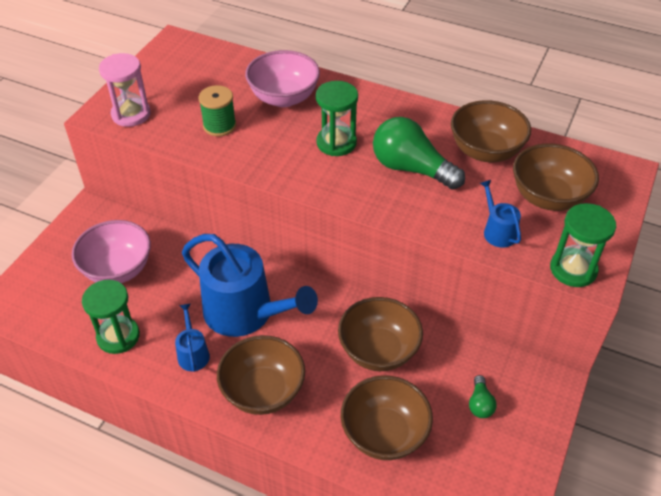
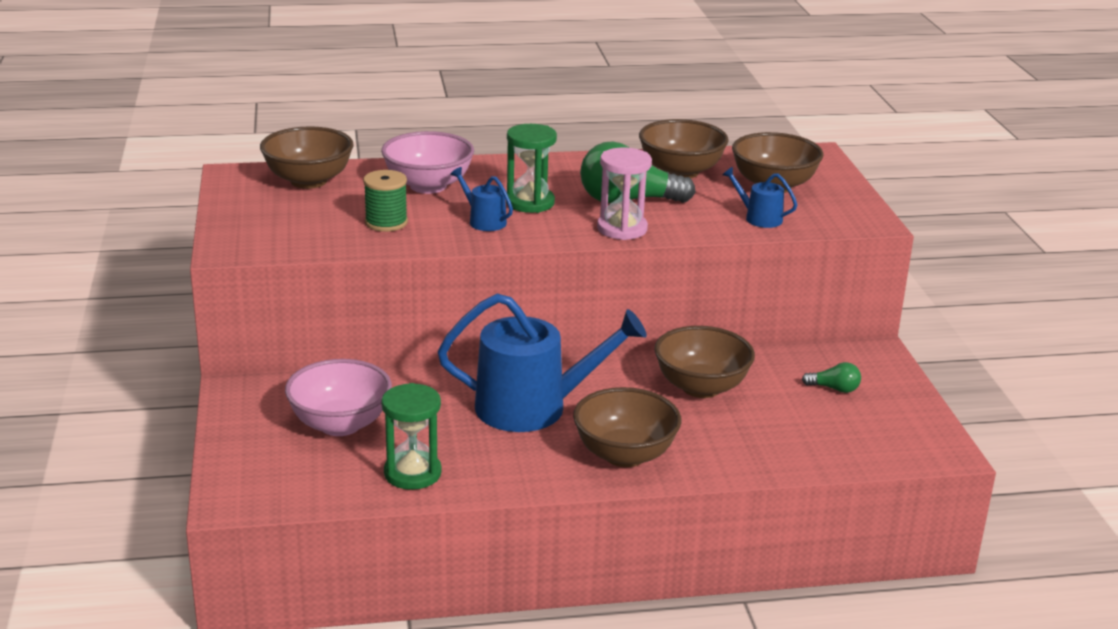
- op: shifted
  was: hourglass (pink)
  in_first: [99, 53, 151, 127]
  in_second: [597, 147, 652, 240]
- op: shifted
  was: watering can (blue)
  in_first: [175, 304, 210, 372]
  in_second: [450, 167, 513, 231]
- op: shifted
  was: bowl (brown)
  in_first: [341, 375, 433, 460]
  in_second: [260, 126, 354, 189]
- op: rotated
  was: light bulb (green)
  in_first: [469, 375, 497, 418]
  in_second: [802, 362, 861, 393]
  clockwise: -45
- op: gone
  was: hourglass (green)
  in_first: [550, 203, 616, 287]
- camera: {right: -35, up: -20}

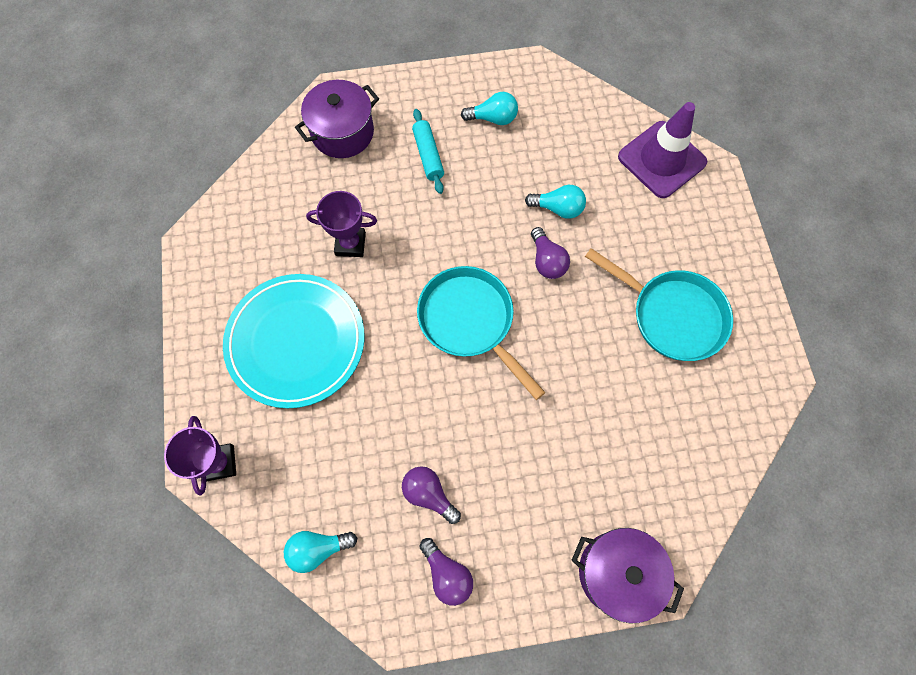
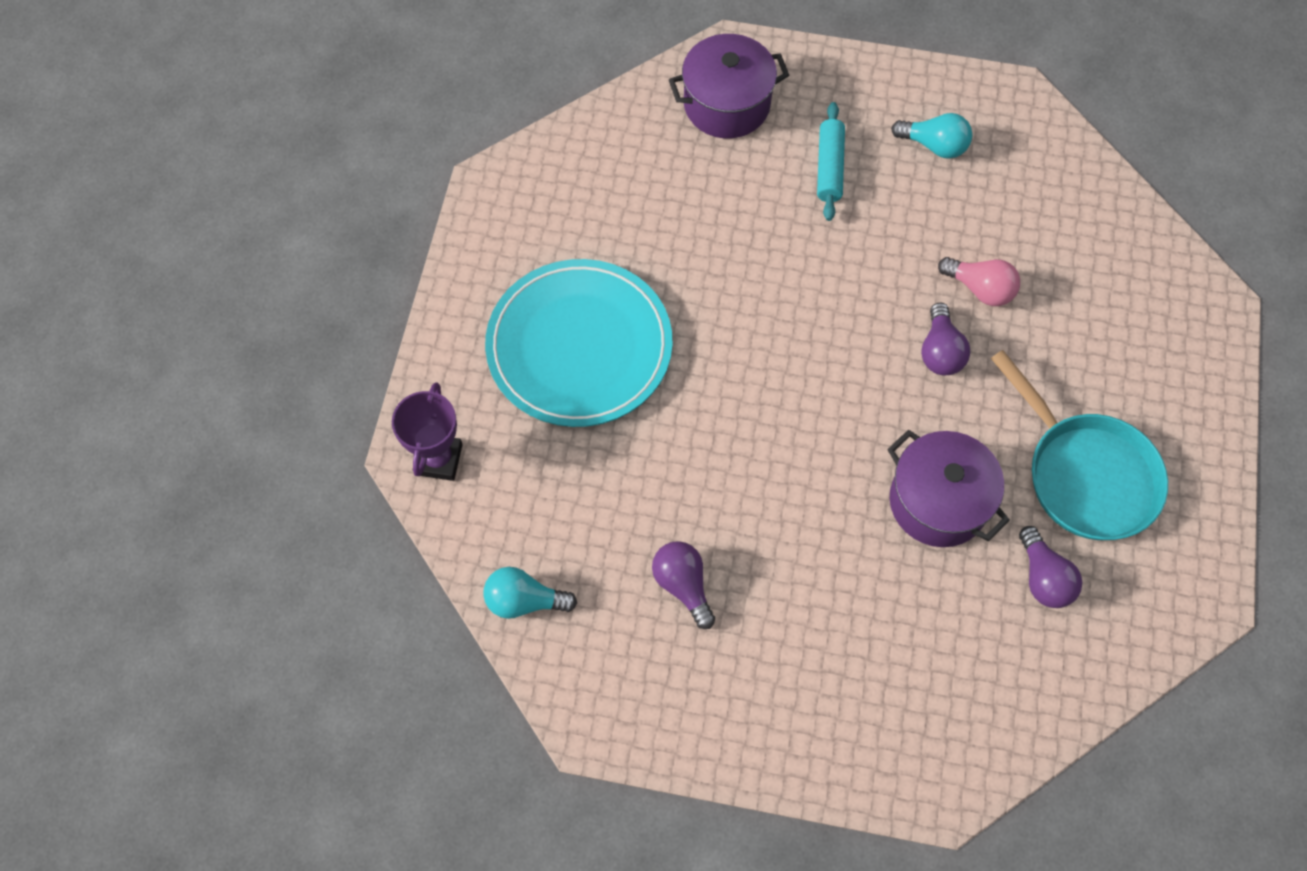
- op: gone
  was: trophy (purple)
  in_first: [306, 191, 377, 257]
- op: gone
  was: pan (turquoise)
  in_first: [417, 266, 546, 400]
- op: shifted
  was: light bulb (purple)
  in_first: [419, 538, 473, 606]
  in_second: [1019, 526, 1083, 608]
- op: repainted
  was: light bulb (turquoise)
  now: light bulb (pink)
  in_first: [525, 185, 586, 219]
  in_second: [938, 257, 1020, 306]
- op: shifted
  was: pot (purple)
  in_first: [572, 528, 684, 623]
  in_second: [887, 430, 1010, 547]
- op: gone
  was: traffic cone (purple)
  in_first: [618, 102, 707, 198]
- camera: {right: 20, up: -5}

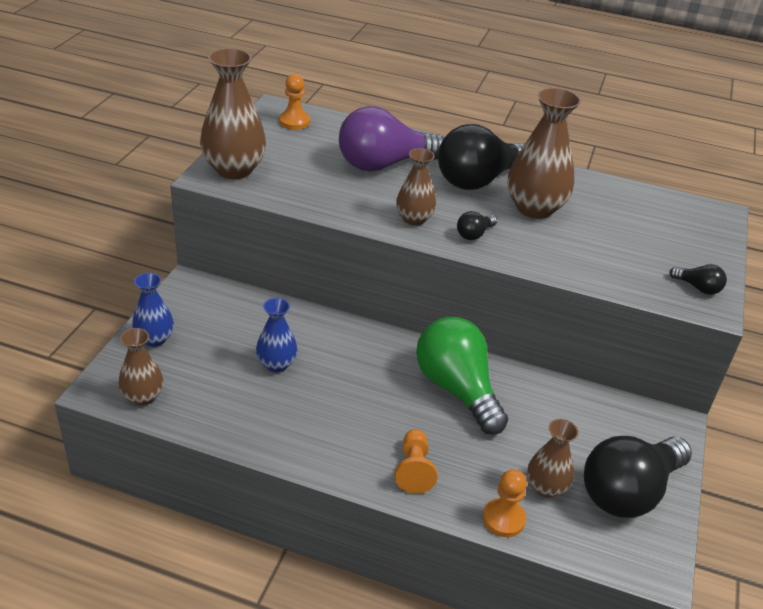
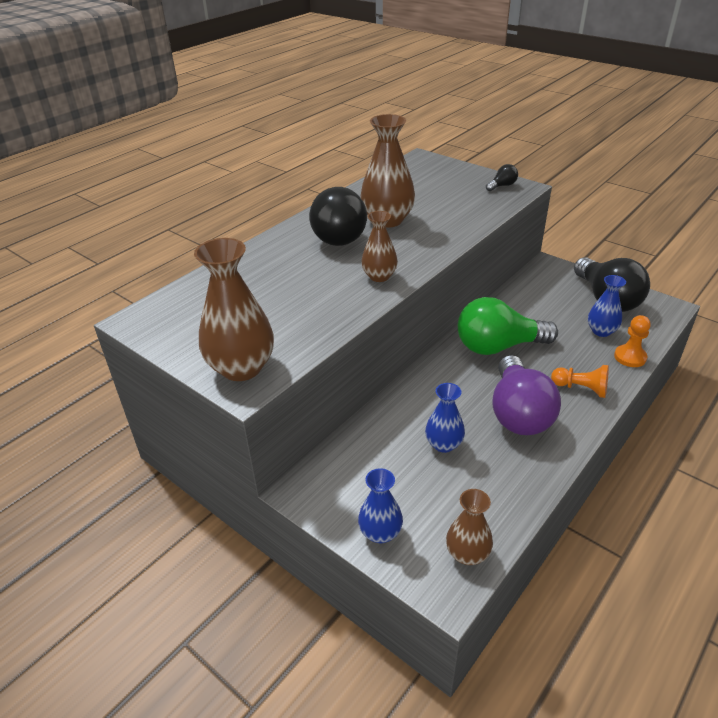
- op: gone
  was: pawn (orange)
  in_first: [279, 74, 310, 130]
- op: shifted
  was: light bulb (purple)
  in_first: [339, 106, 444, 171]
  in_second: [492, 355, 561, 435]
- op: gone
  was: light bulb (black)
  in_first: [457, 211, 497, 240]
- op: repainted
  was: vase (brown)
  now: vase (blue)
  in_first: [527, 419, 579, 498]
  in_second: [588, 275, 626, 337]
- camera: {right: -65, up: 0}

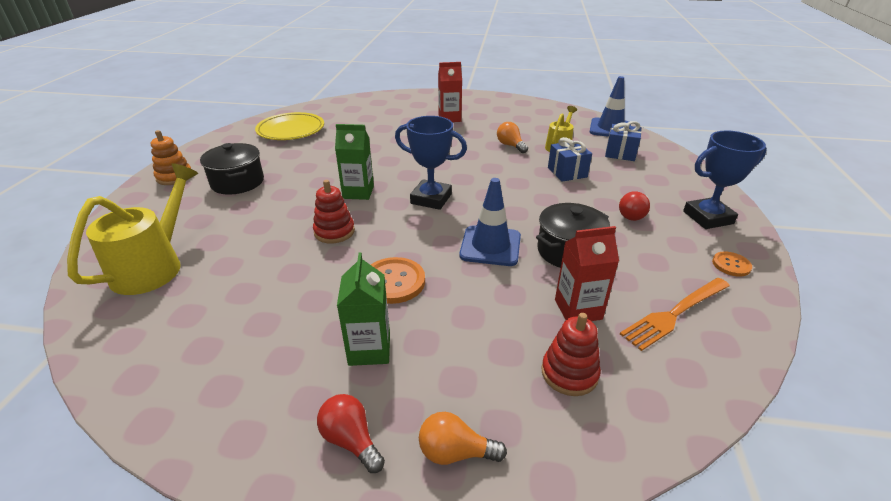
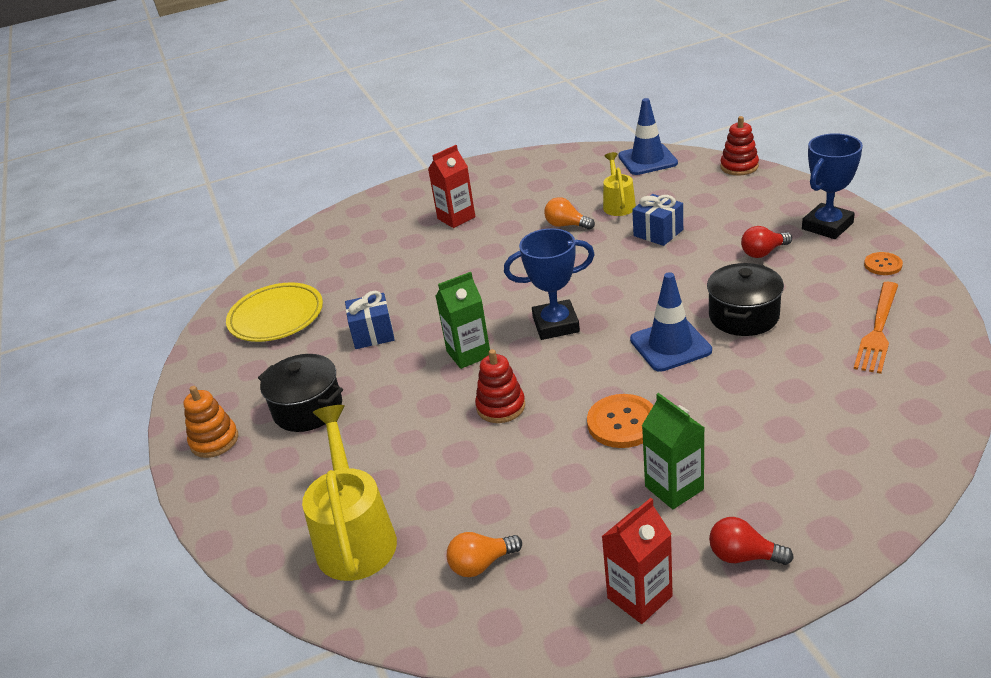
- op: shifted
  was: light bulb (orange)
  in_first: [419, 412, 507, 465]
  in_second: [447, 532, 522, 577]
- op: shifted
  was: stacking toy (red)
  in_first: [542, 313, 601, 396]
  in_second: [720, 116, 759, 176]
- op: shifted
  was: carton (red)
  in_first: [555, 226, 619, 321]
  in_second: [601, 498, 673, 624]
- op: shifted
  was: gift (blue)
  in_first: [605, 121, 642, 161]
  in_second: [345, 291, 395, 349]
- op: rotated
  was: light bulb (red)
  in_first: [619, 191, 650, 221]
  in_second: [741, 226, 792, 258]
  clockwise: 60
- camera: {right: -25, up: 0}

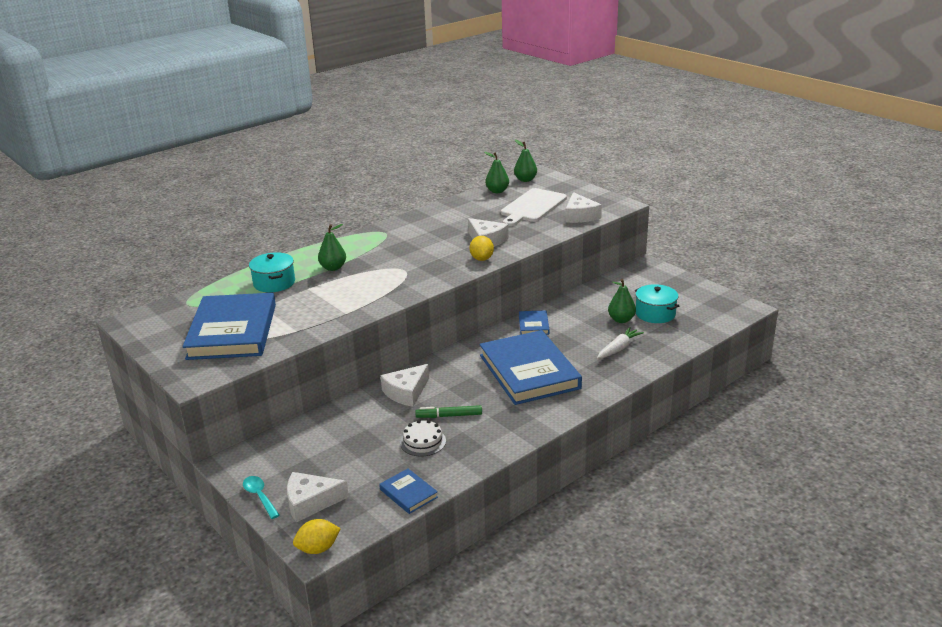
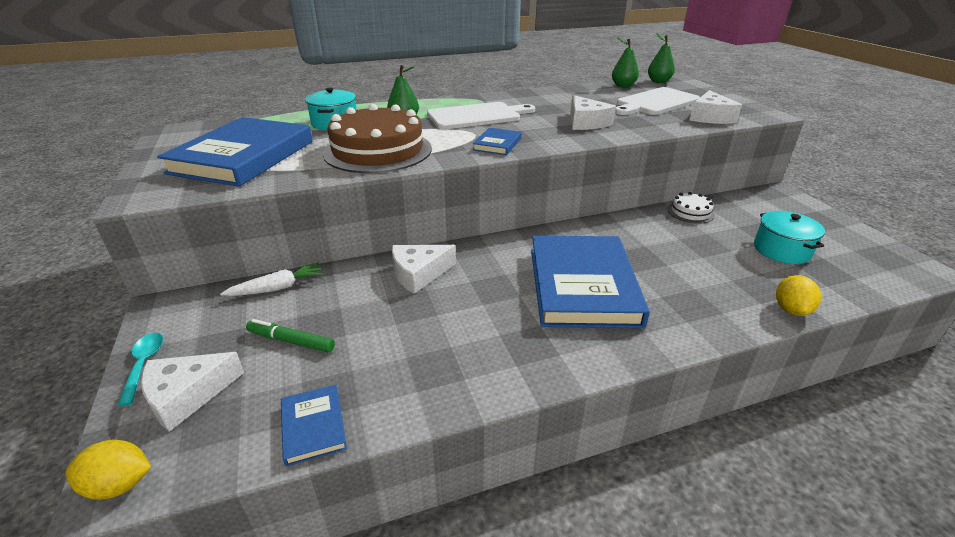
- op: rotated
  was: cheese (white)
  in_first: [287, 472, 349, 522]
  in_second: [141, 352, 244, 432]
  clockwise: -45
- op: shifted
  was: cake (white)
  in_first: [400, 420, 446, 457]
  in_second: [667, 192, 715, 224]
- op: shifted
  was: marker (green)
  in_first: [415, 405, 482, 418]
  in_second: [246, 319, 335, 352]
- op: shifted
  was: lemon (yellow)
  in_first: [470, 236, 494, 261]
  in_second: [776, 275, 821, 316]
- op: shifted
  was: book (blue)
  in_first: [519, 310, 549, 335]
  in_second: [473, 128, 521, 155]
- op: shifted
  was: carrot (white)
  in_first: [597, 327, 644, 359]
  in_second: [220, 263, 324, 296]
- op: gone
  was: pear (green)
  in_first: [608, 279, 636, 323]
- op: new
  now: cake (brown)
  in_second: [323, 104, 432, 173]
- op: new
  now: cutting board (white)
  in_second: [427, 102, 535, 129]
- camera: {right: 20, up: 5}

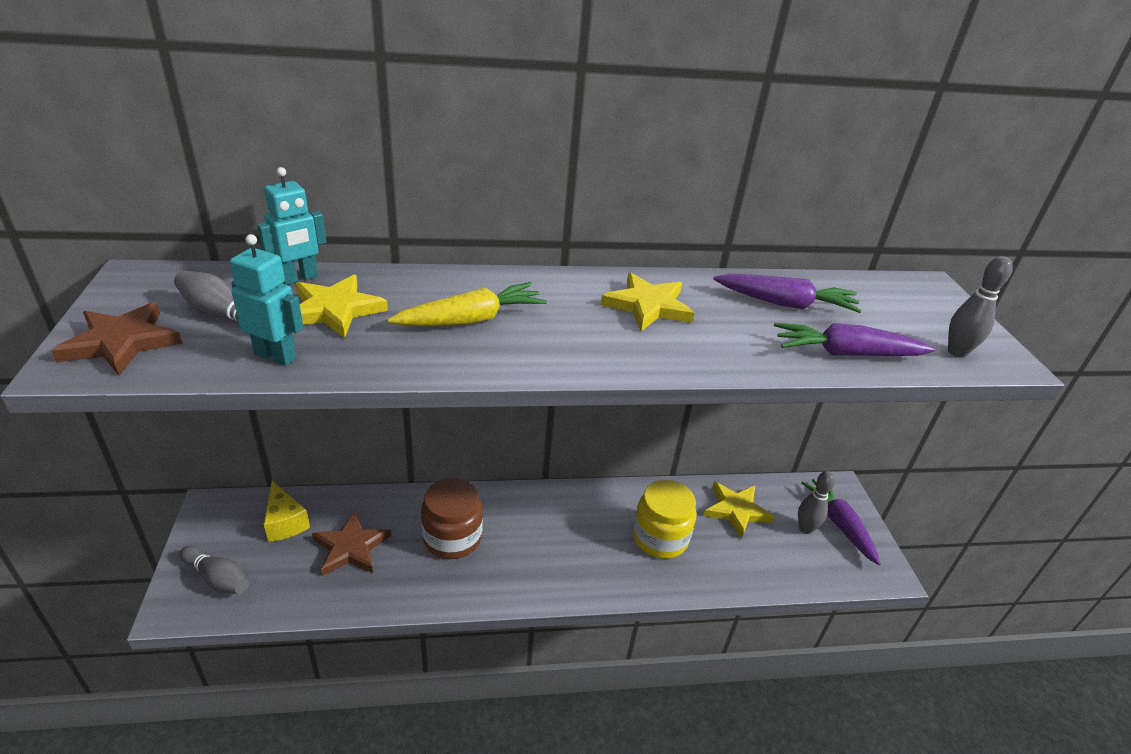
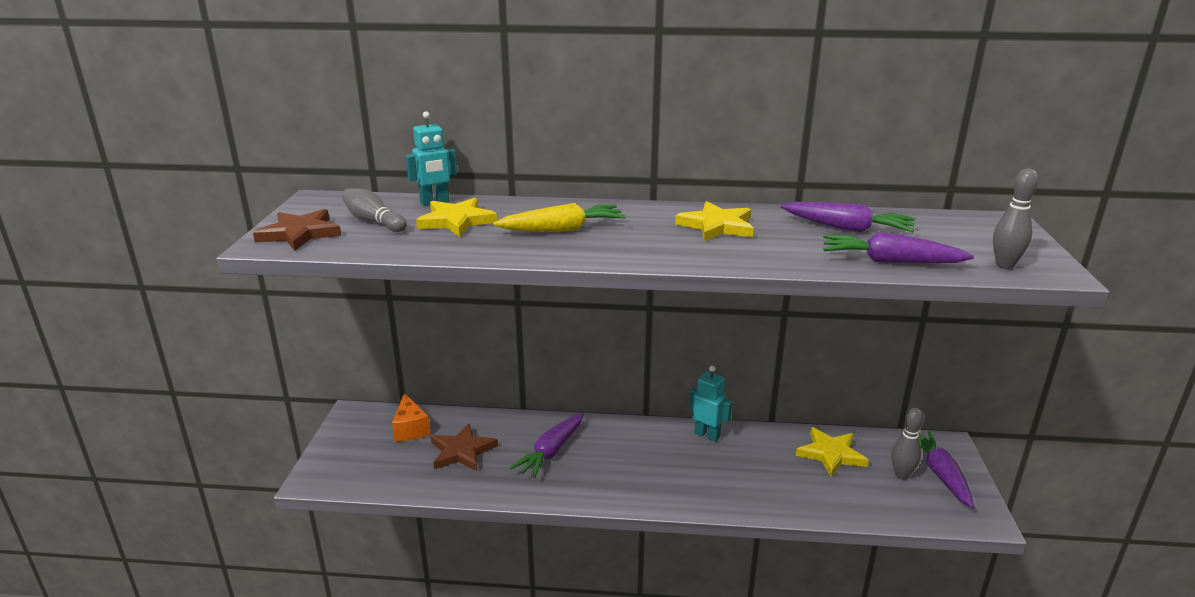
- op: gone
  was: bowling pin (grey)
  in_first: [180, 546, 249, 594]
- op: shifted
  was: robot (turquoise)
  in_first: [230, 234, 304, 366]
  in_second: [689, 366, 732, 442]
- op: repainted
  was: cheese (yellow)
  now: cheese (orange)
  in_first: [264, 481, 310, 542]
  in_second: [392, 393, 431, 441]
- op: swapped
  was: jar (brown)
  now: carrot (purple)
  in_first: [421, 478, 483, 559]
  in_second: [510, 413, 584, 479]
- op: gone
  was: jar (yellow)
  in_first: [633, 480, 696, 559]
- camera: {right: 15, up: -10}

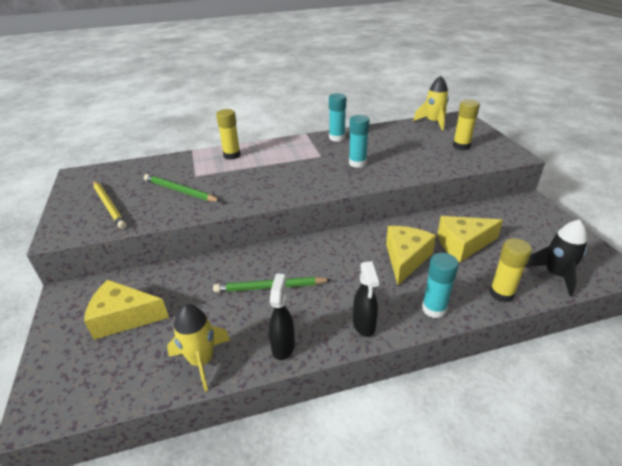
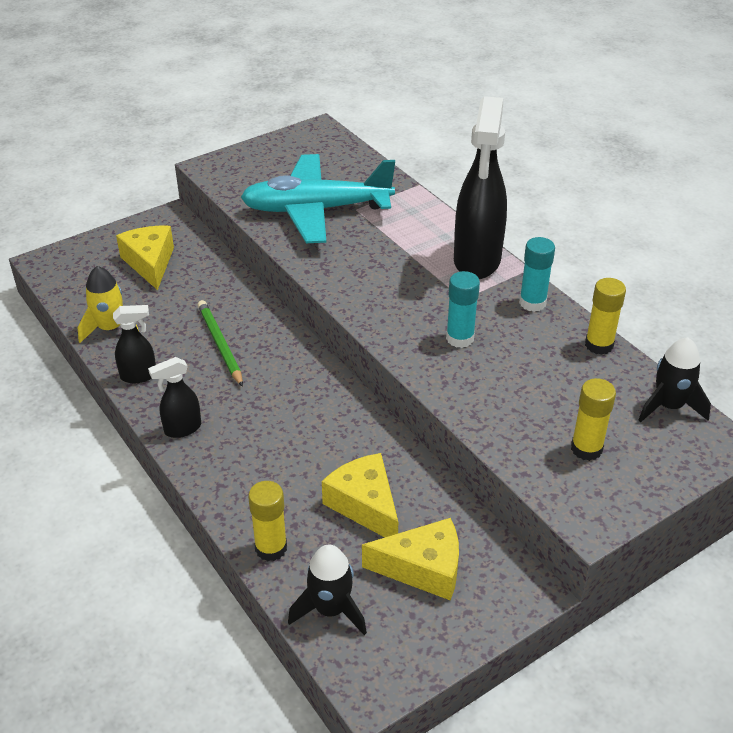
- op: gone
  was: pencil (yellow)
  in_first: [93, 181, 127, 229]
- op: swapped
  was: pencil (green)
  now: plane (turquoise)
  in_first: [144, 174, 221, 202]
  in_second: [241, 154, 395, 243]
- op: shifted
  was: glue stick (yellow)
  in_first: [216, 109, 241, 160]
  in_second: [585, 278, 626, 355]
- op: shifted
  was: cheese (yellow)
  in_first: [386, 226, 436, 285]
  in_second: [362, 518, 459, 600]
- op: repainted
  was: rocket (yellow)
  now: rocket (black)
  in_first: [413, 76, 449, 131]
  in_second: [638, 337, 711, 422]
- op: gone
  was: glue stick (turquoise)
  in_first: [422, 253, 459, 318]
- op: new
  now: spray bottle (black)
  in_second: [454, 96, 507, 279]
- camera: {right: 70, up: 5}

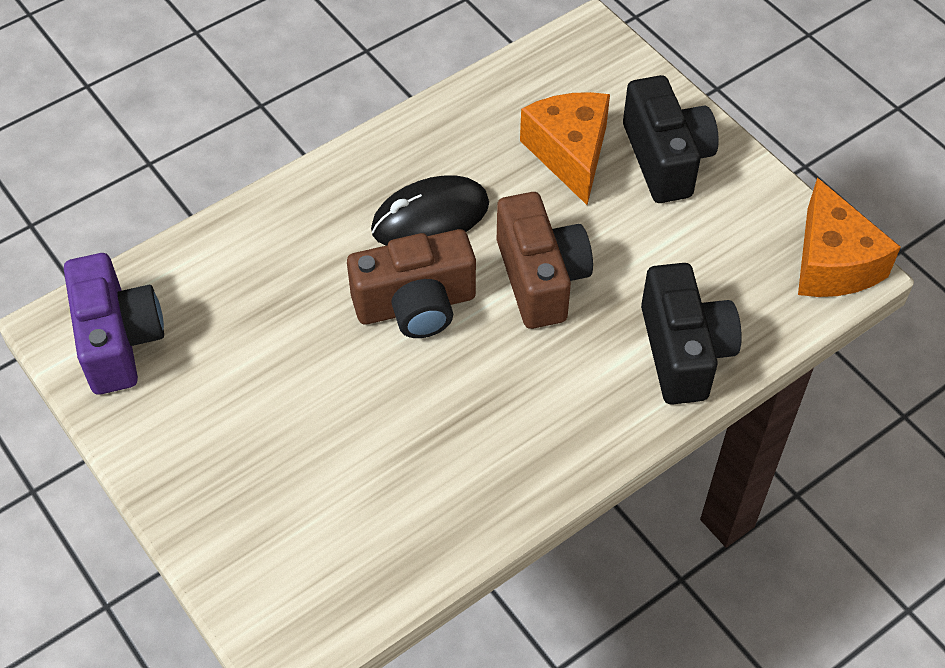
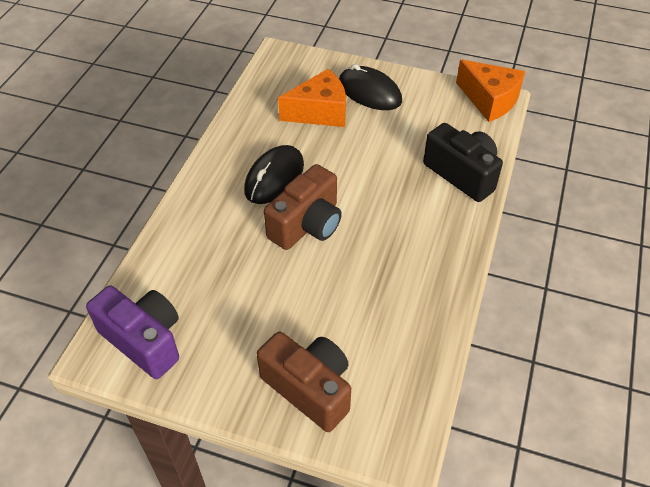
- op: shifted
  was: camera (brown)
  in_first: [497, 192, 593, 329]
  in_second: [257, 331, 351, 432]
- op: rotated
  was: cheese (orange)
  in_first: [520, 92, 610, 205]
  in_second: [278, 69, 346, 127]
  clockwise: 120
- op: swapped
  was: camera (black)
  now: mouse (black)
  in_first: [623, 75, 719, 203]
  in_second: [339, 64, 402, 110]
- camera: {right: -35, up: -5}

